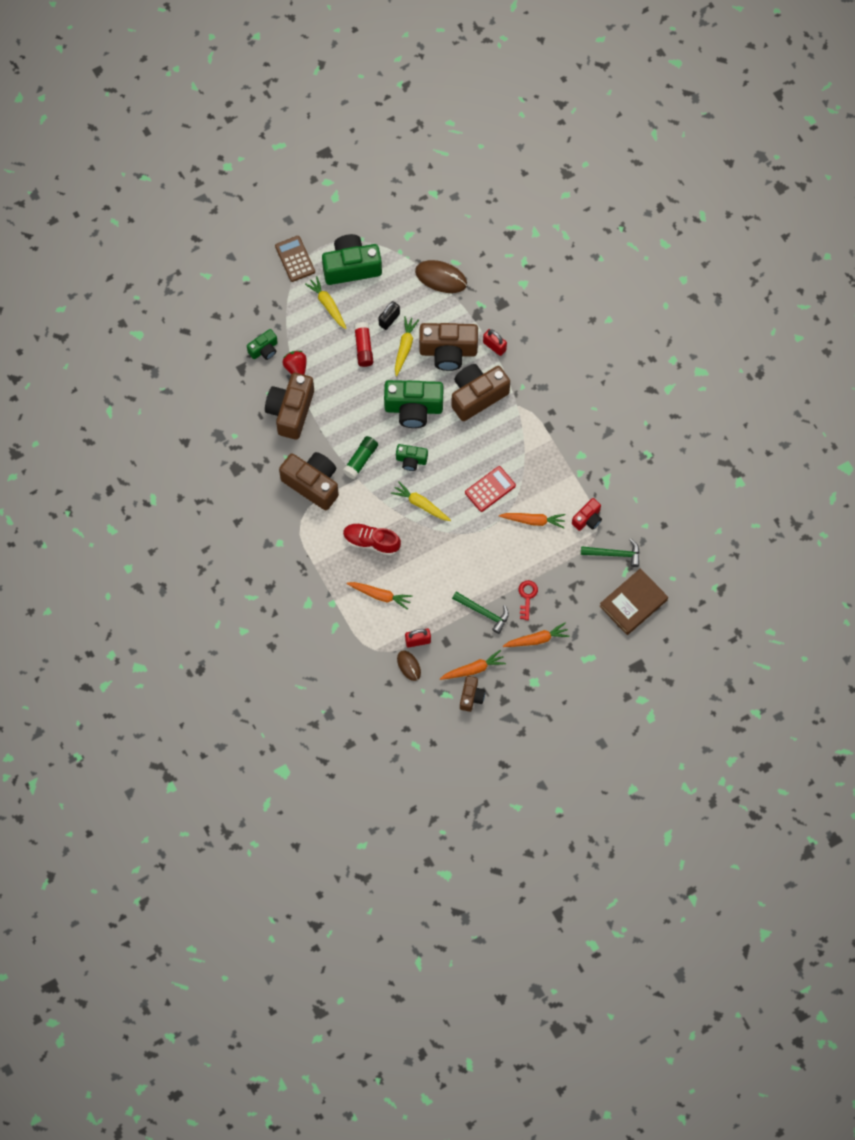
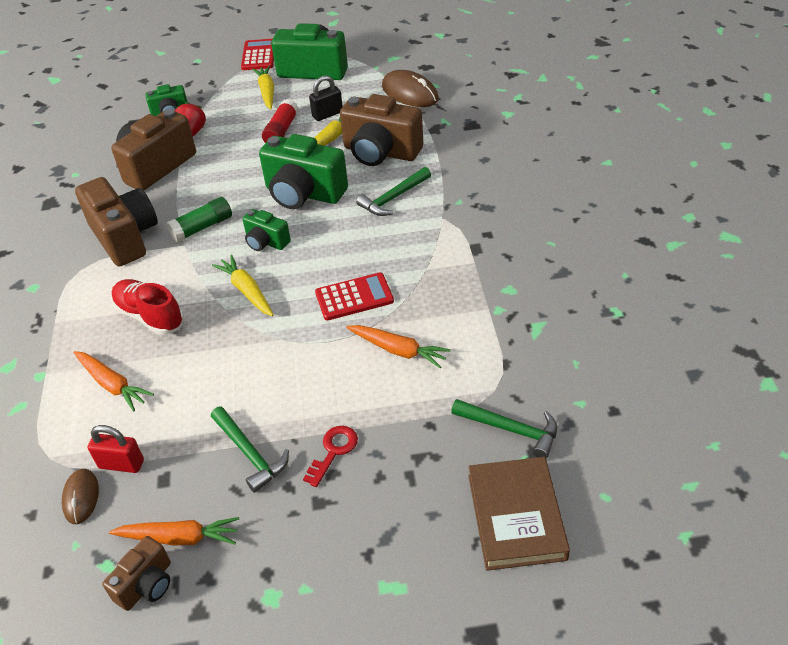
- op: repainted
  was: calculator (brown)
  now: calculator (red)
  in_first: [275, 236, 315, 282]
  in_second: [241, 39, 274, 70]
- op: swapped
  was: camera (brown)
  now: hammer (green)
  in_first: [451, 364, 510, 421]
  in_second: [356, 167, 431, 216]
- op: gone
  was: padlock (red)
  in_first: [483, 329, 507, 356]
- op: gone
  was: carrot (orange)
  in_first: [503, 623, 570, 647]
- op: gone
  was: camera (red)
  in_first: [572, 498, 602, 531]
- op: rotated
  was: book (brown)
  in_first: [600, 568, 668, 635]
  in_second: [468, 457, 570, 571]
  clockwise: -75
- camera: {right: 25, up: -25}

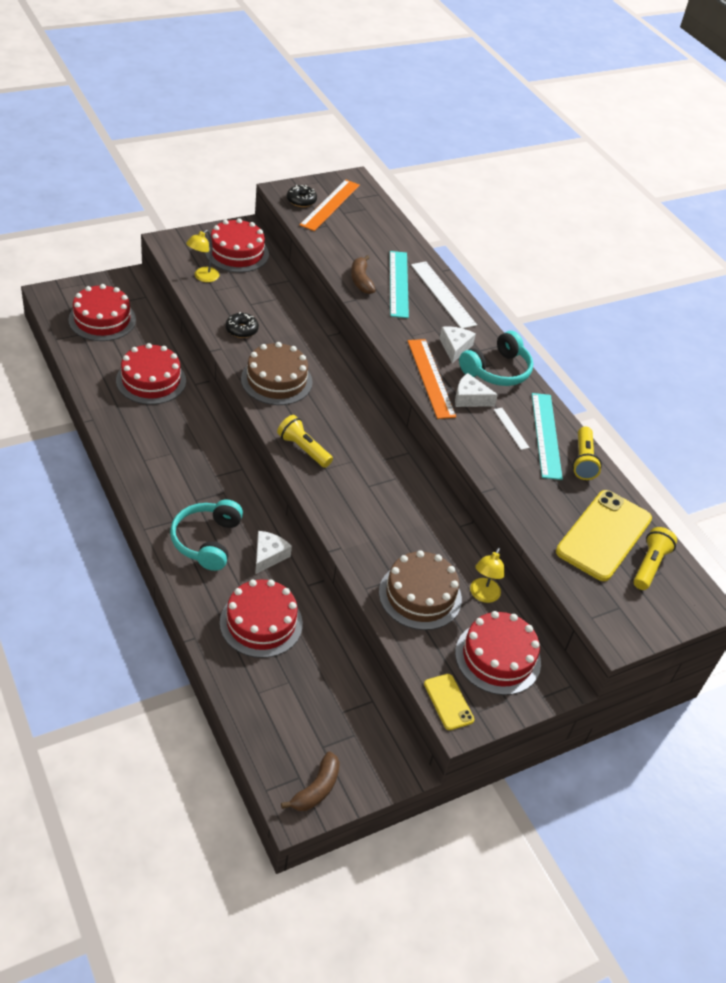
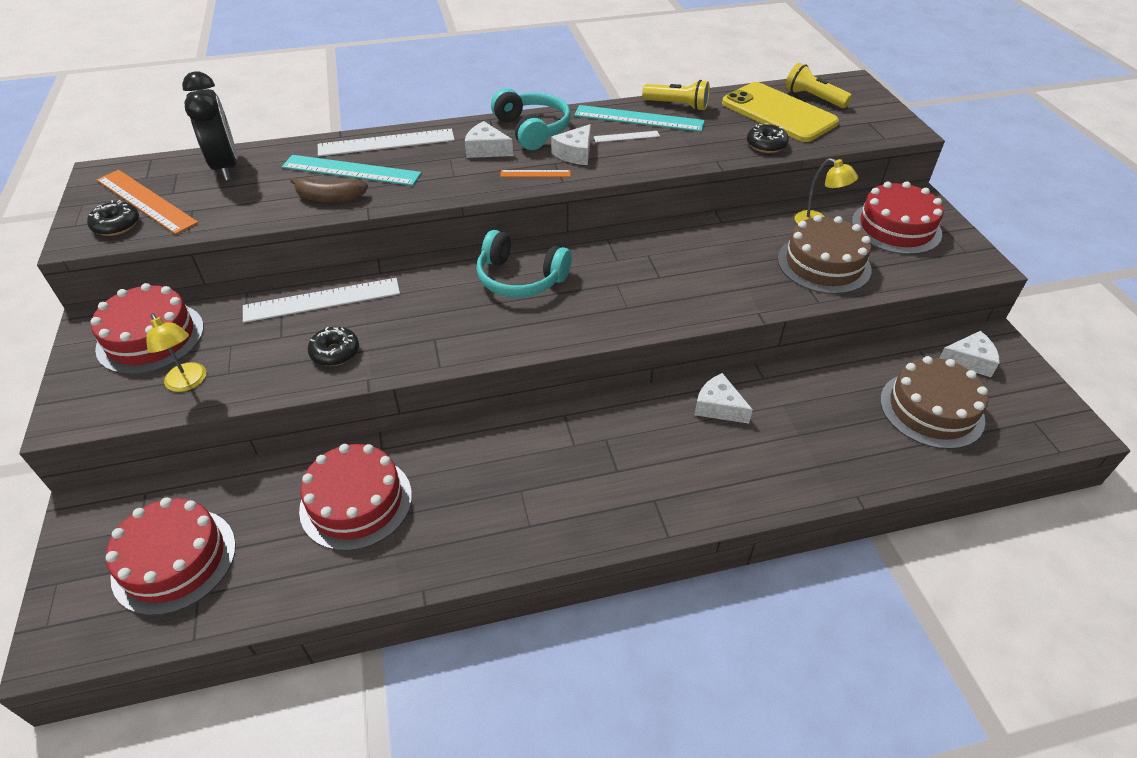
- op: shifted
  was: headphones (turquoise)
  in_first: [170, 499, 243, 571]
  in_second: [476, 230, 572, 297]
- op: gone
  was: cake (red)
  in_first: [220, 579, 303, 658]
- op: shifted
  was: cake (brown)
  in_first: [241, 342, 313, 405]
  in_second: [880, 356, 988, 449]
- op: gone
  was: flashlight (yellow)
  in_first: [277, 415, 333, 468]
- op: gone
  was: banana (brown)
  in_first: [281, 752, 340, 811]
- op: scaled
  was: ruler (orange)
  in_first: [408, 339, 456, 419]
  in_second: [500, 170, 570, 177]
  ratio: 0.49
- op: gone
  was: phone (yellow)
  in_first: [424, 674, 474, 730]
- op: new
  now: clock (black)
  in_second: [182, 71, 238, 181]
- op: new
  now: ruler (white)
  in_second: [243, 278, 400, 323]
- op: new
  now: donut (black)
  in_second: [747, 123, 789, 153]
- op: new
  now: cheese (white)
  in_second: [939, 331, 999, 377]
- camera: {right: -70, up: 0}

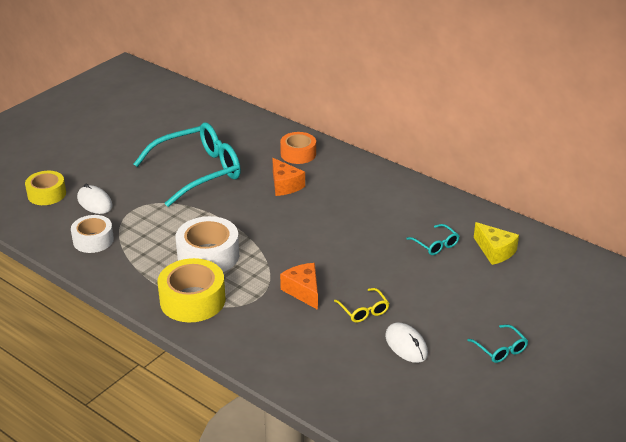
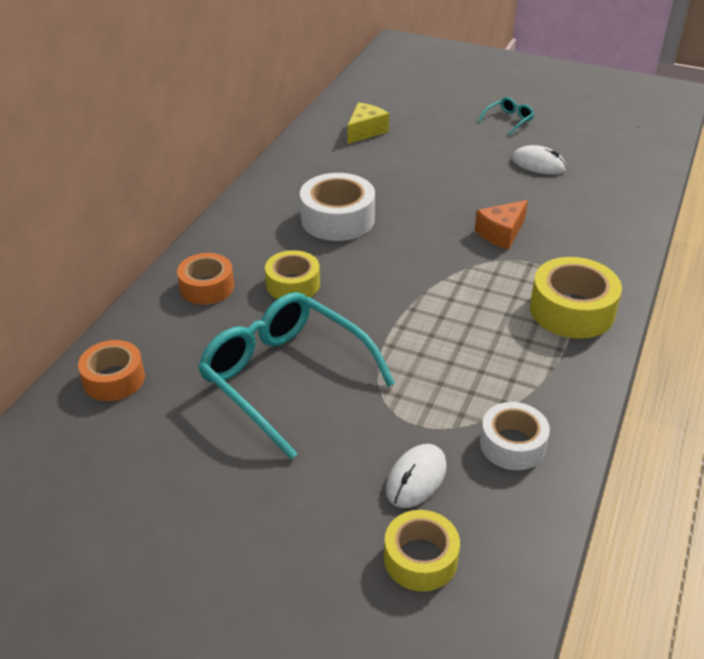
- op: shifted
  was: tape (white)
  in_first: [175, 216, 239, 272]
  in_second: [300, 173, 375, 241]
- op: swapped
  was: cheese (orange)
  now: tape (yellow)
  in_first: [272, 158, 305, 196]
  in_second: [265, 250, 320, 299]
- op: gone
  was: glasses (yellow)
  in_first: [334, 288, 390, 323]
- op: rotated
  was: mouse (white)
  in_first: [385, 322, 428, 363]
  in_second: [512, 145, 566, 175]
  clockwise: 75
- op: gone
  was: glasses (turquoise)
  in_first: [406, 224, 460, 255]
- op: new
  now: tape (orange)
  in_second: [78, 340, 145, 401]
- camera: {right: -105, up: 5}

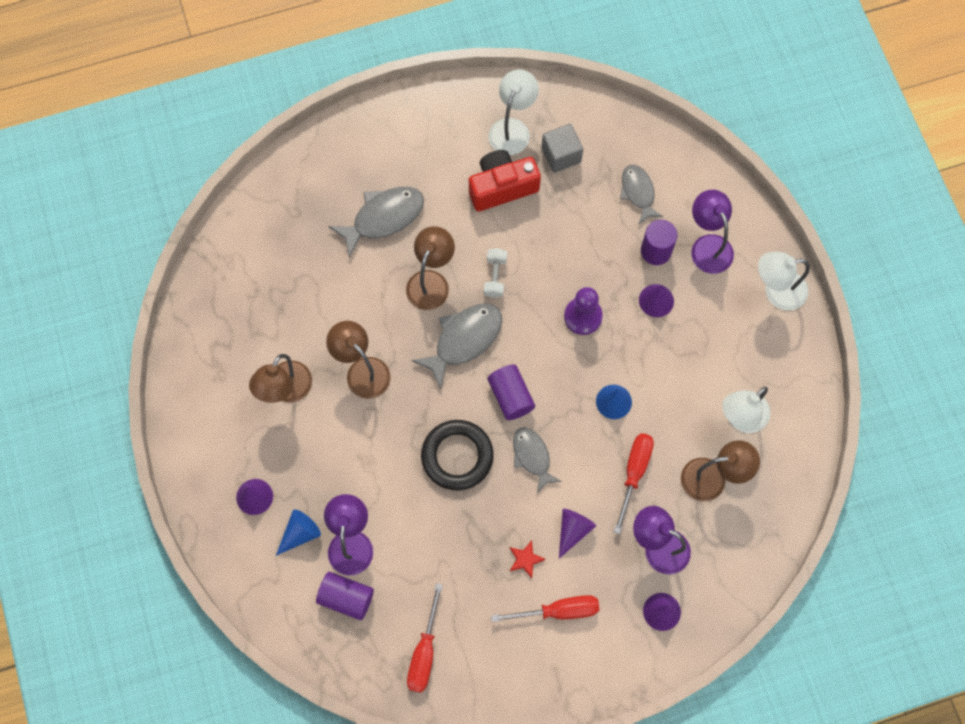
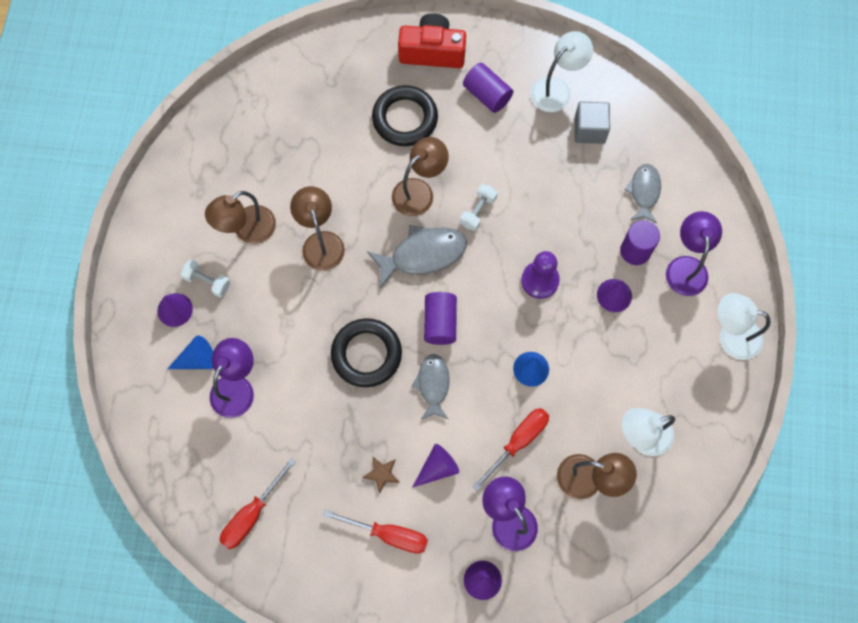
- op: shifted
  was: cylinder (purple)
  in_first: [316, 572, 374, 620]
  in_second: [463, 63, 513, 113]
- op: swapped
  was: fish (grey)
  now: ring (black)
  in_first: [328, 187, 424, 259]
  in_second: [372, 85, 438, 146]
- op: shifted
  was: camera (red)
  in_first: [469, 150, 541, 211]
  in_second: [398, 13, 466, 68]
- op: repainted
  was: star (red)
  now: star (brown)
  in_first: [510, 541, 546, 578]
  in_second: [362, 457, 400, 494]
- op: new
  now: dumbbell (white)
  in_second: [181, 259, 230, 297]
- camera: {right: 25, up: 0}

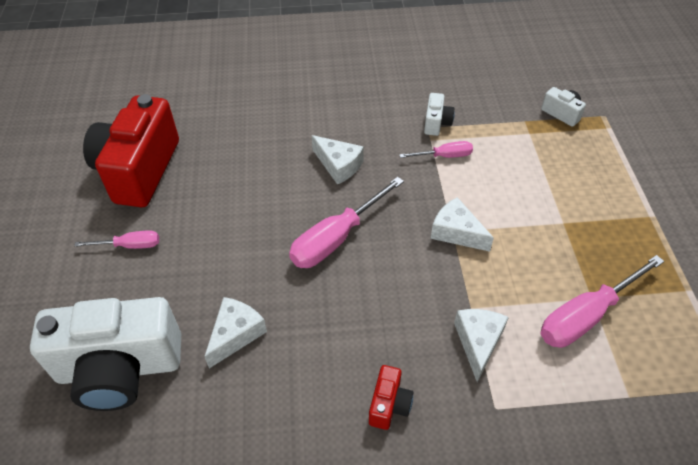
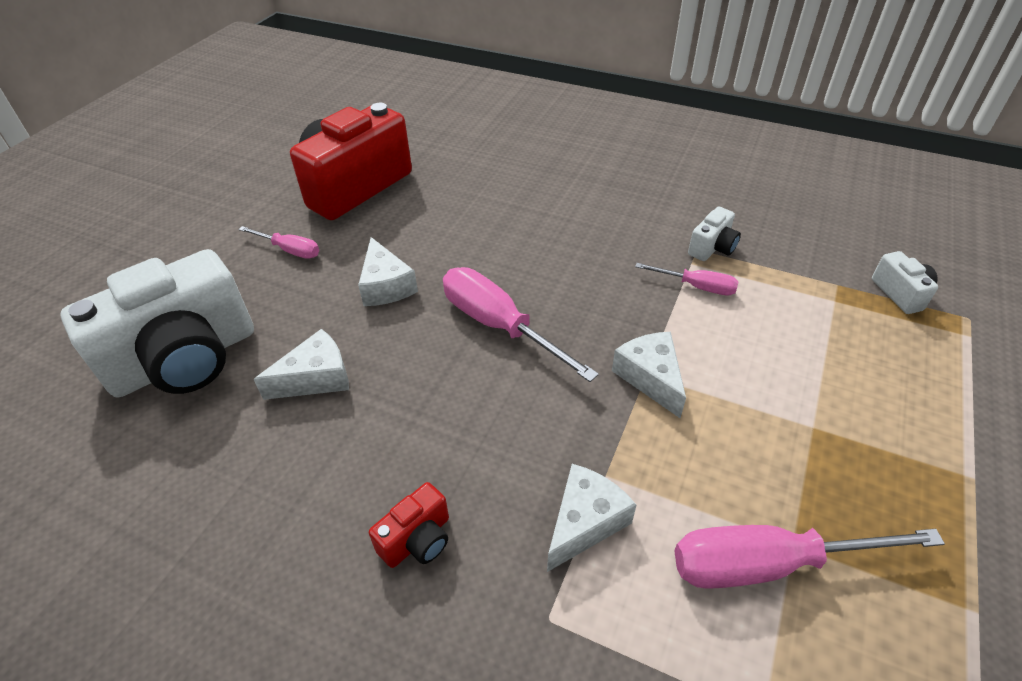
- op: rotated
  was: camera (white)
  in_first: [30, 297, 181, 411]
  in_second: [60, 249, 254, 397]
  clockwise: -60
- op: rotated
  was: screwdriver (pink)
  in_first: [289, 177, 404, 268]
  in_second: [443, 267, 599, 382]
  clockwise: 60
- op: shifted
  was: cheese (white)
  in_first: [312, 135, 364, 185]
  in_second: [358, 237, 418, 306]
- camera: {right: 30, up: -5}

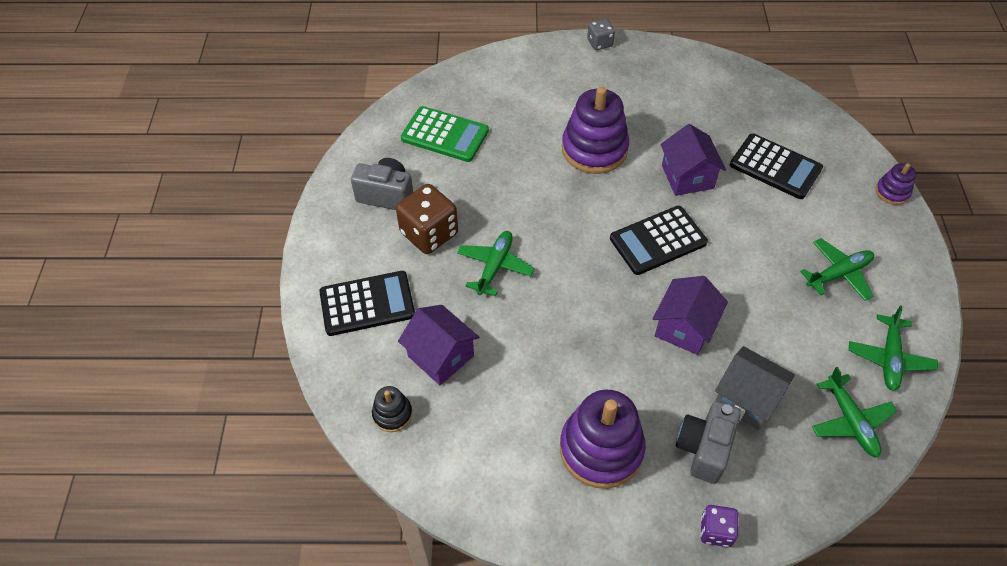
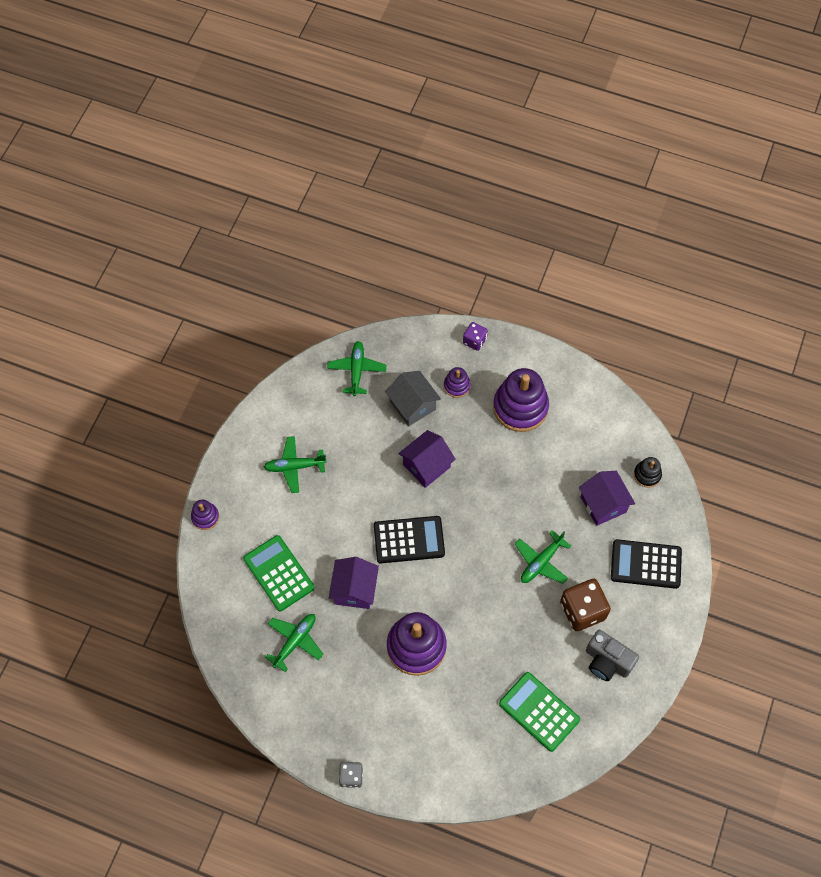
- op: swapped
  was: camera (grey)
  now: stacking toy (purple)
  in_first: [676, 401, 741, 484]
  in_second: [444, 367, 470, 398]
- op: repainted
  was: calculator (black)
  now: calculator (green)
  in_first: [730, 133, 823, 199]
  in_second: [243, 535, 315, 611]
- op: shifted
  was: plane (green)
  in_first: [849, 306, 938, 391]
  in_second: [265, 614, 324, 672]
- camera: {right: -160, up: 10}

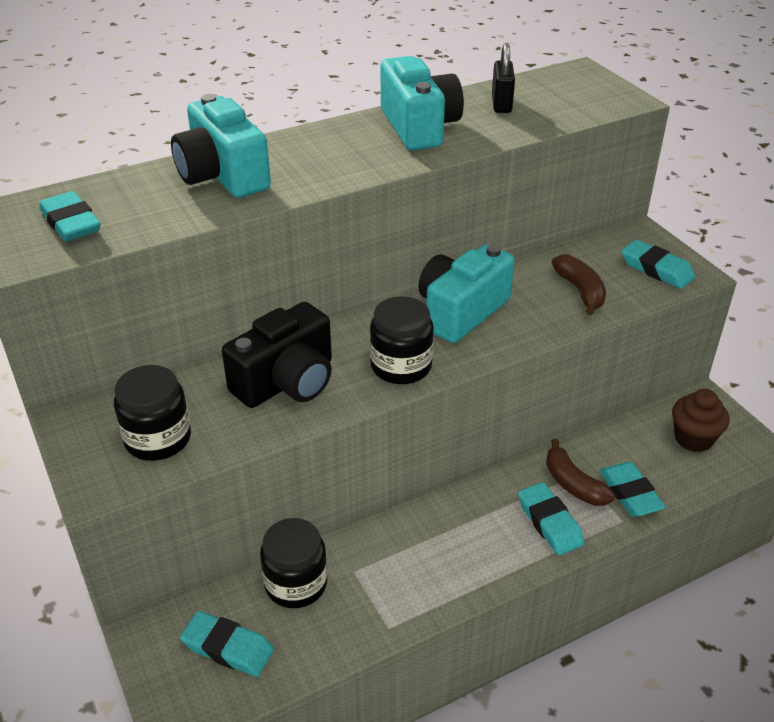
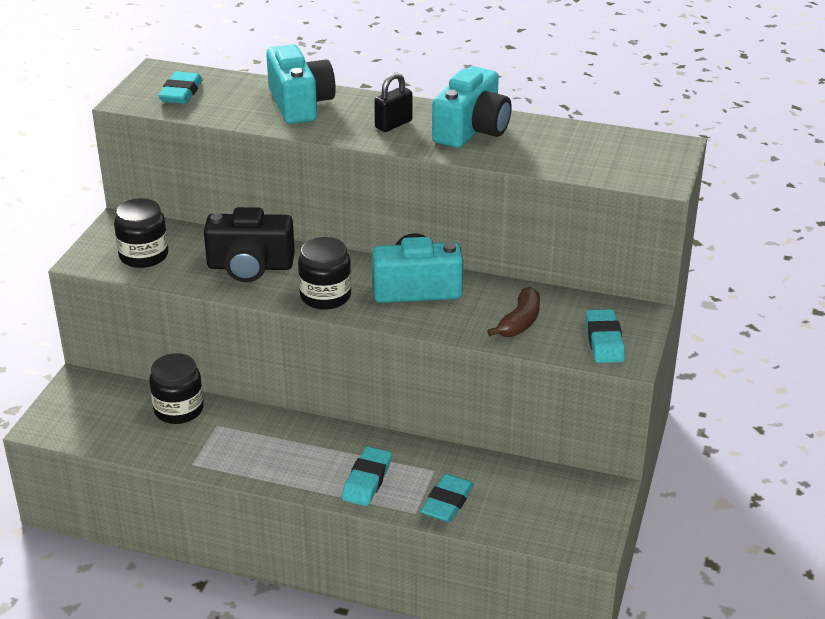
- op: rotated
  was: camera (turquoise)
  in_first: [171, 94, 271, 198]
  in_second: [266, 44, 336, 124]
  clockwise: 150
- op: gone
  was: eraser (turquoise)
  in_first: [180, 611, 274, 677]
- op: shifted
  was: padlock (black)
  in_first: [492, 43, 515, 113]
  in_second: [374, 72, 412, 132]
- op: gone
  was: banana (brown)
  in_first: [546, 439, 615, 506]
- op: gone
  was: cupcake (brown)
  in_first: [672, 389, 729, 452]
- camera: {right: 45, up: -5}

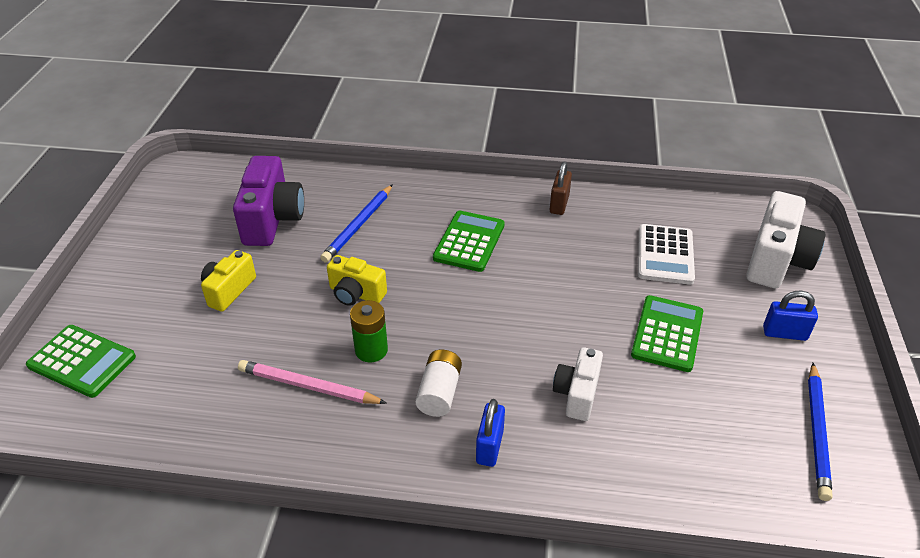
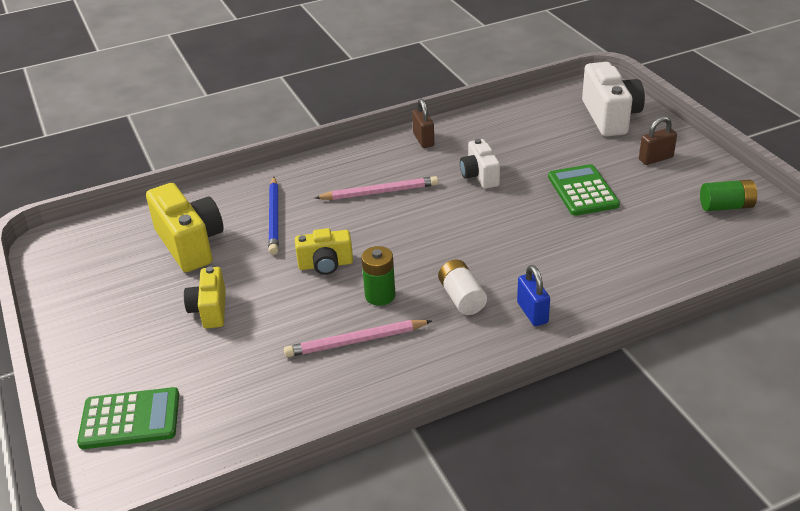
- op: repainted
  was: camera (purple)
  now: camera (yellow)
  in_first: [233, 156, 304, 246]
  in_second: [146, 183, 223, 272]
- op: swapped
  was: calculator (green)
  now: pencil (pink)
  in_first: [433, 211, 505, 272]
  in_second: [315, 176, 438, 200]
- op: shifted
  was: camera (white)
  in_first: [553, 347, 603, 421]
  in_second: [460, 139, 500, 189]
- op: gone
  was: calculator (white)
  in_first: [638, 224, 695, 285]
- op: repainted
  was: padlock (blue)
  now: padlock (brown)
  in_first: [763, 291, 818, 341]
  in_second: [639, 117, 677, 165]
- op: swapped
  was: pencil (blue)
  now: battery (green)
  in_first: [808, 363, 833, 501]
  in_second: [700, 180, 757, 211]
- camera: {right: -30, up: -5}

